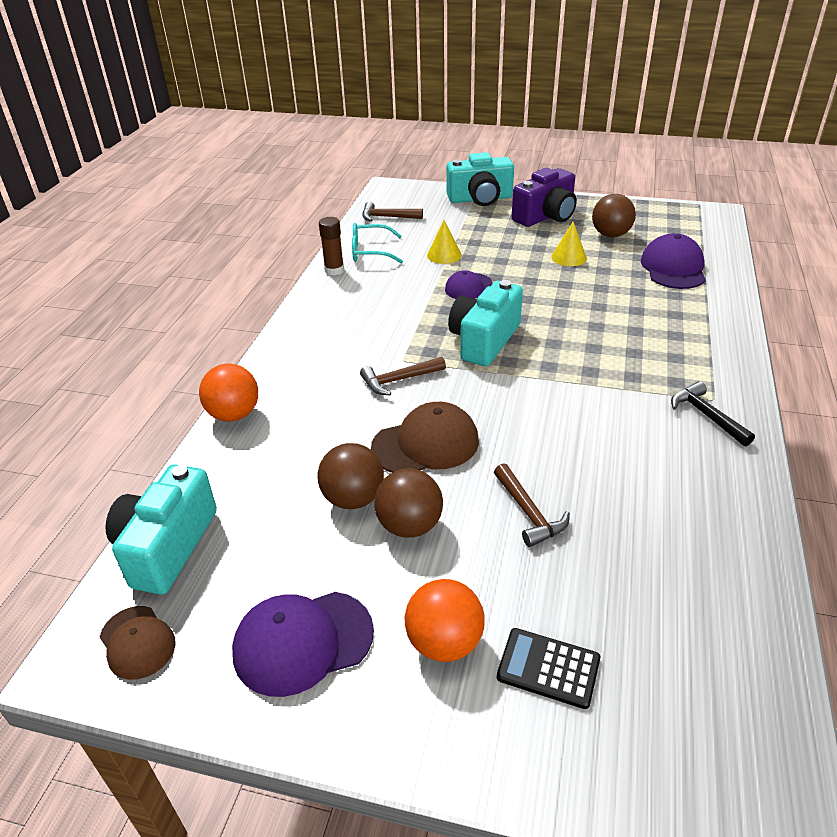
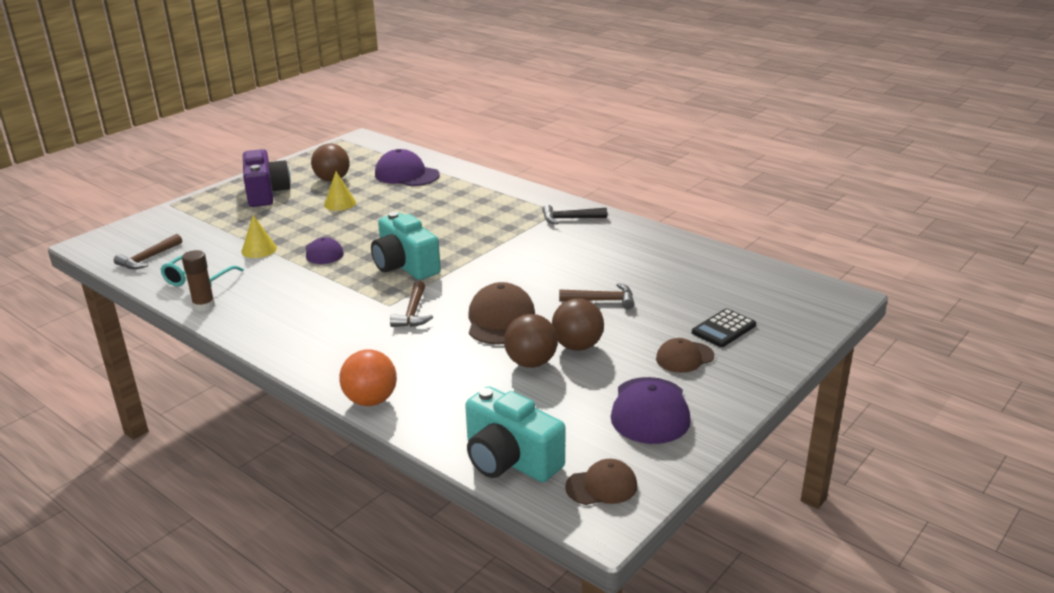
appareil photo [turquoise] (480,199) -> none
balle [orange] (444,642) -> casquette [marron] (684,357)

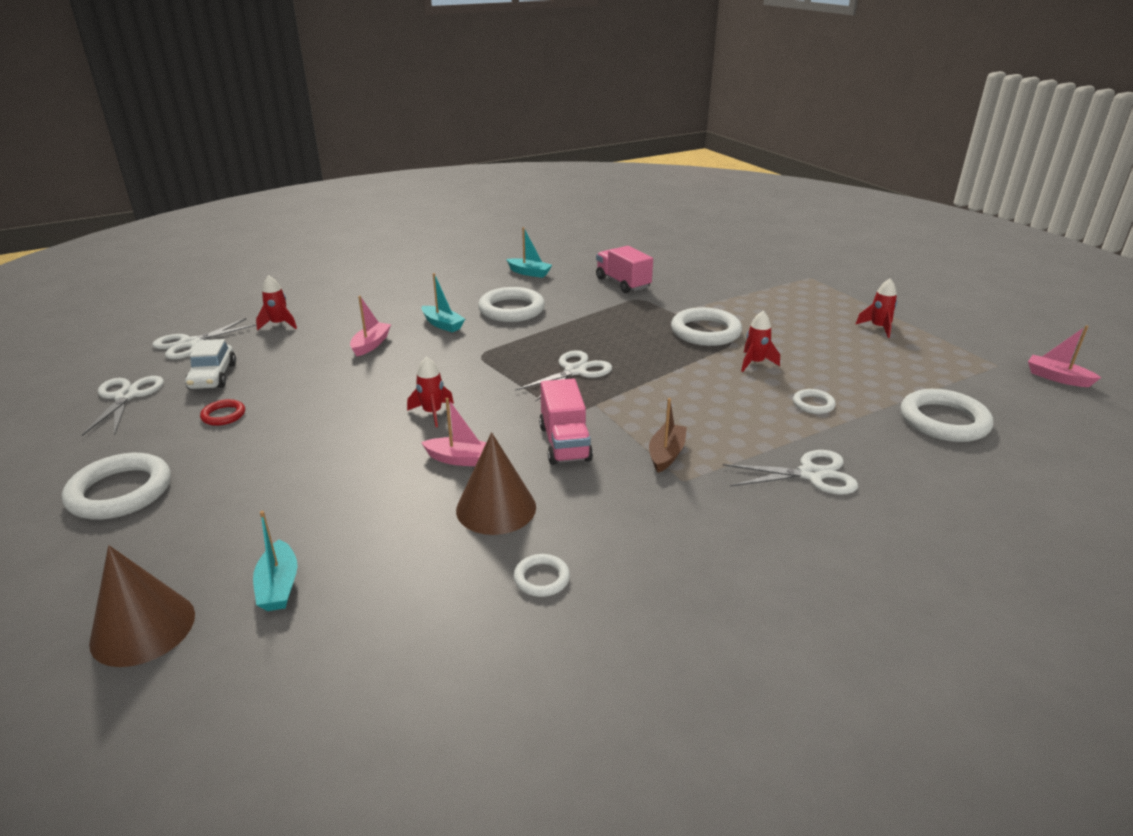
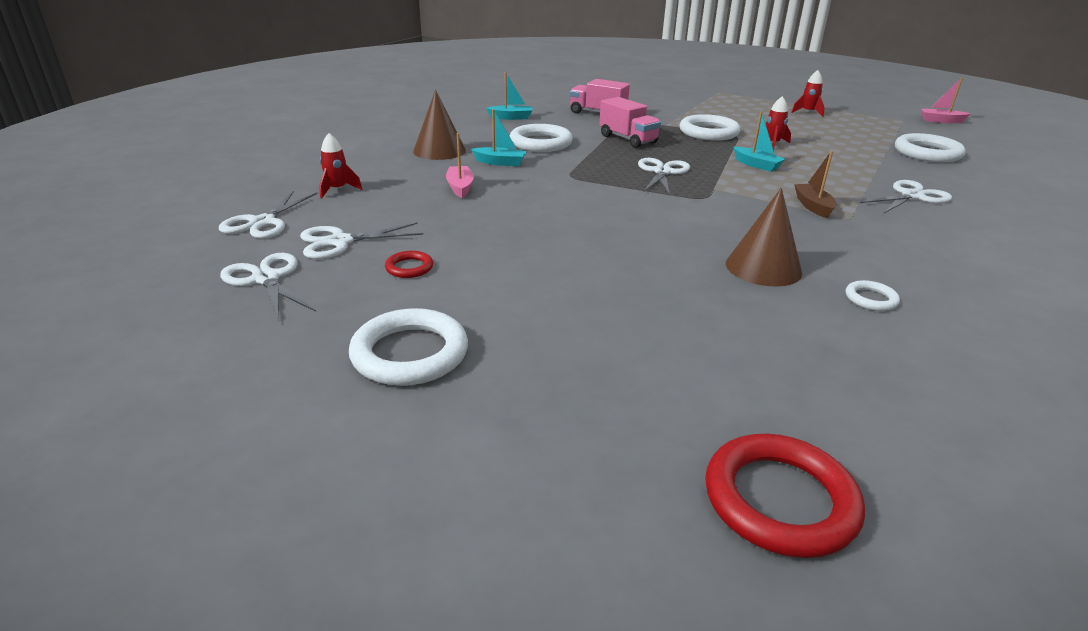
voiture [blanc] (213,376) -> ciseaux [blanc] (340,242)
fusée [rouge] (432,413) -> none
camion [rose] (564,443) -> camion [rose] (628,139), shifted
anneau [blanc] (813,404) -> none
bateau [rose] (461,459) -> none
bateau [turquoise] (278,586) -> bateau [turquoise] (756,165), shifted
cône [marron] (143,628) -> cône [marron] (439,150), shifted
none -> anneau [rouge] (780,500)

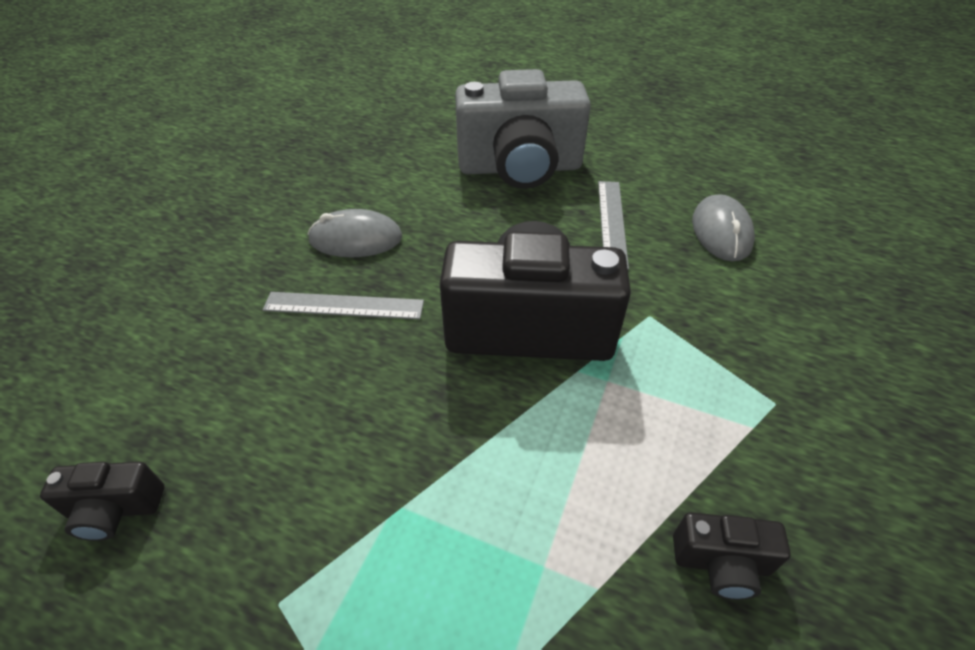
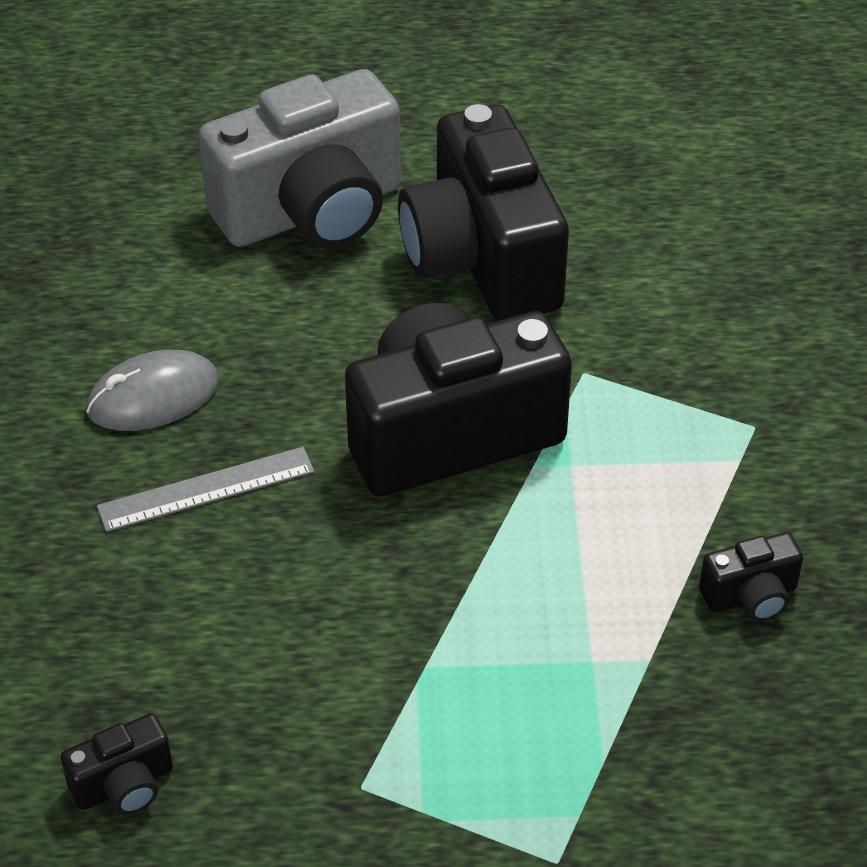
règle [gris] (611,222) -> appareil photo [noir] (481,259)
souris [gris] (721,232) -> none

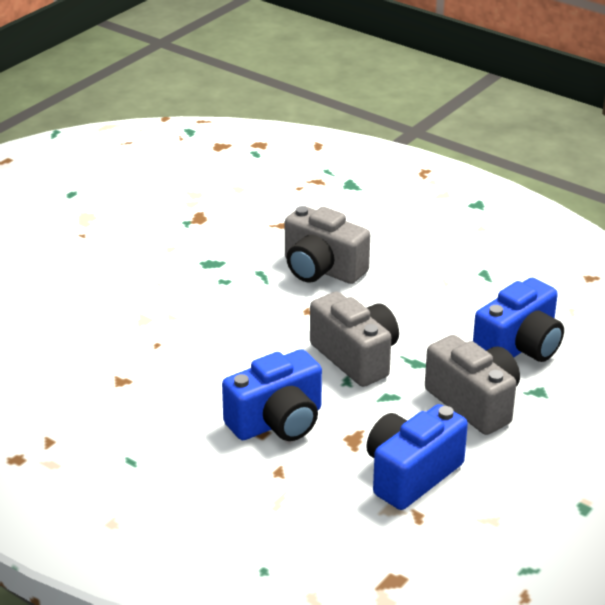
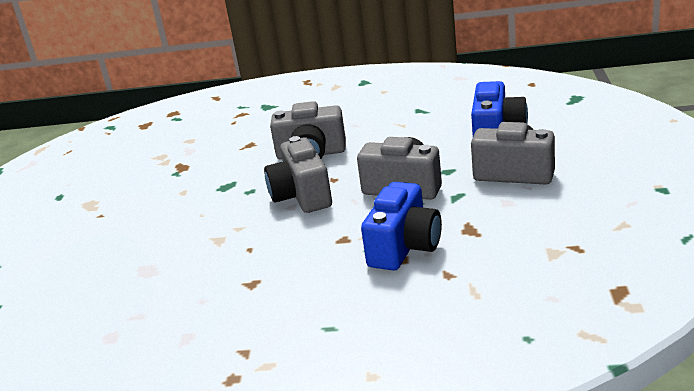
appareil photo [bleu] (411,474) -> none
none -> appareil photo [gris] (301,196)

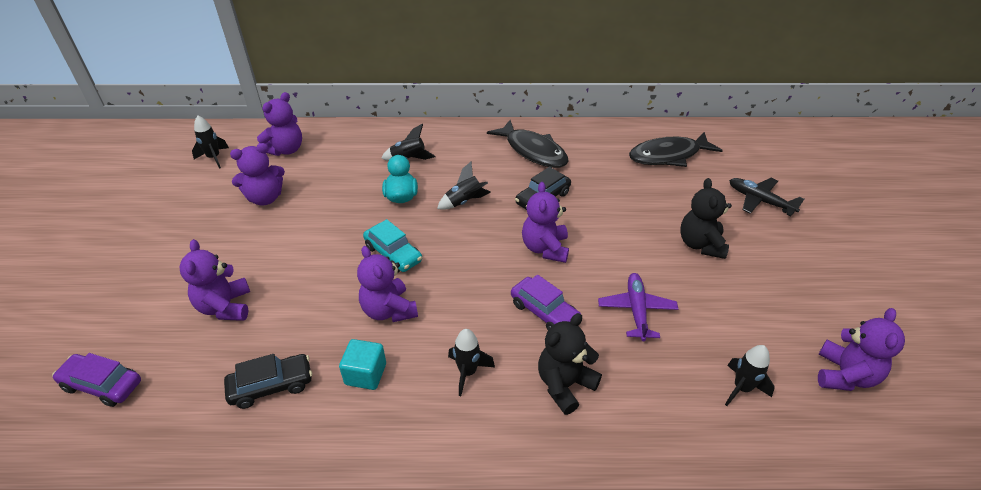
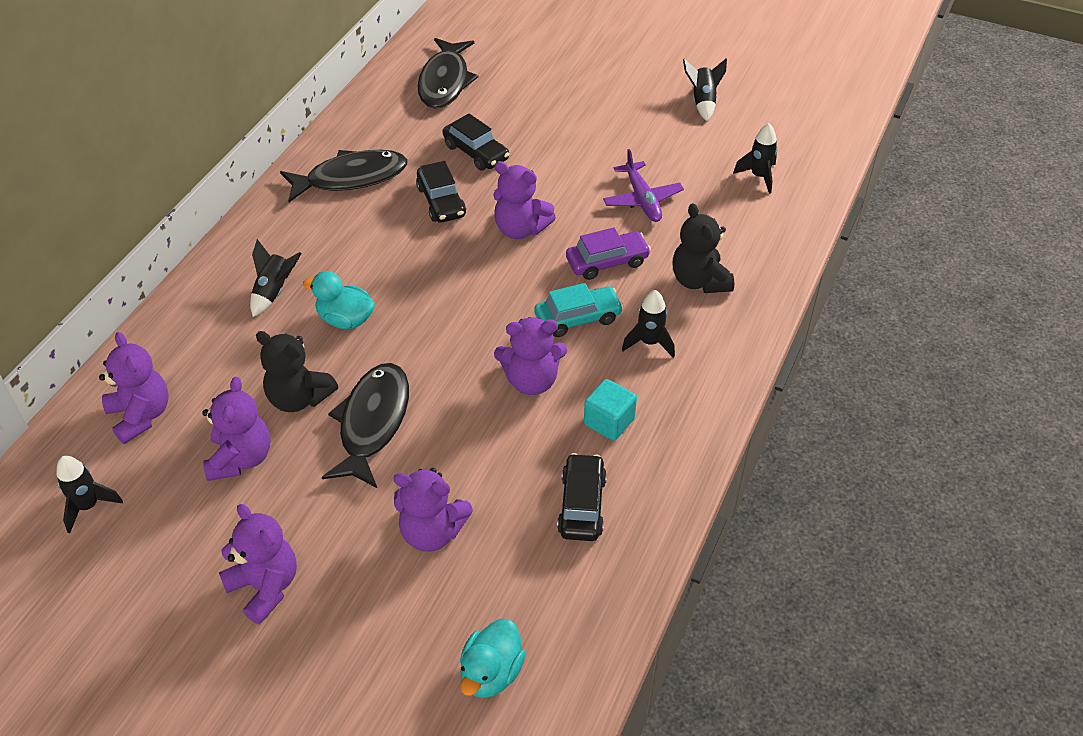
fusée [noir] (464,202) -> fusée [noir] (703,102), shifted
ours en peluche [noir] (700,244) -> ours en peluche [noir] (299,398), shifted
avion [noir] (759,200) -> none
voiture [turquoise] (393,254) -> voiture [turquoise] (578,318), shifted
avion [violet] (636,310) -> avion [violet] (642,199), 135 degrees counterclockwise
ours en peluche [violet] (844,375) -> ours en peluche [violet] (265,587), shifted
voiture [violet] (102,385) -> canard [turquoise] (491,673)
none -> voiture [noir] (476,152)
none -> poisson [noir] (372,423)

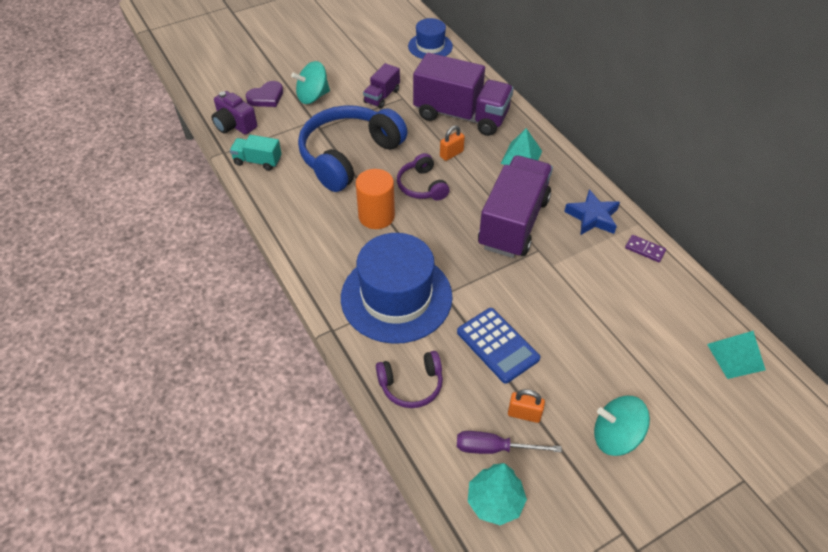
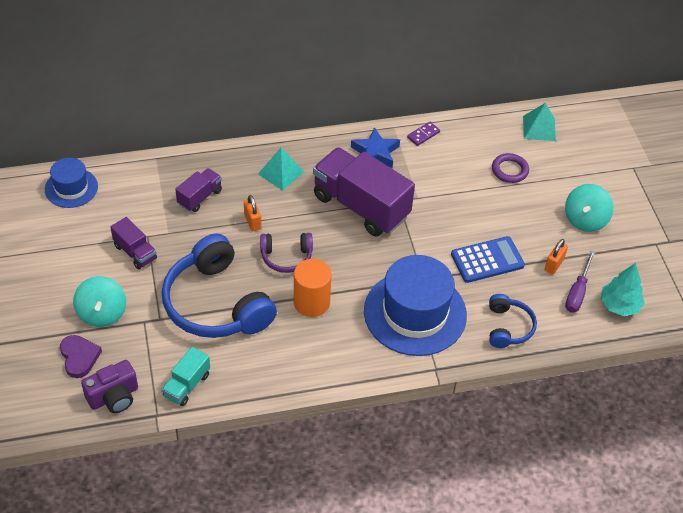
camion [violet] (461,115) -> camion [violet] (200,197), x0.48
casque audio [violet] (411,385) -> casque audio [bleu] (508,327)
none -> anneau [violet] (509,170)

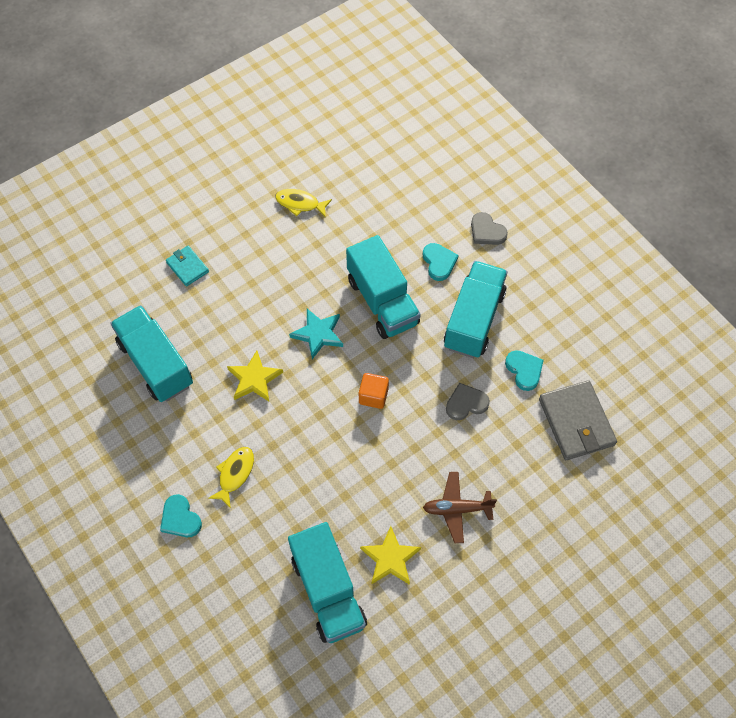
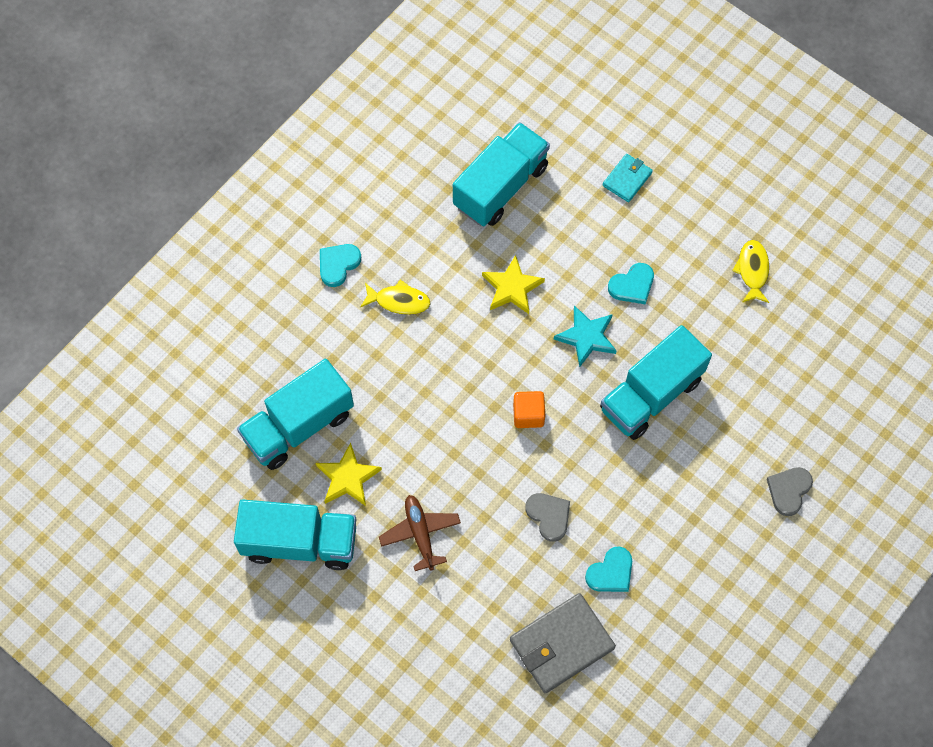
cœur [turquoise] (439,262) -> cœur [turquoise] (632,285), shifted
camion [turquoise] (474,320) -> camion [turquoise] (300,542), shifted

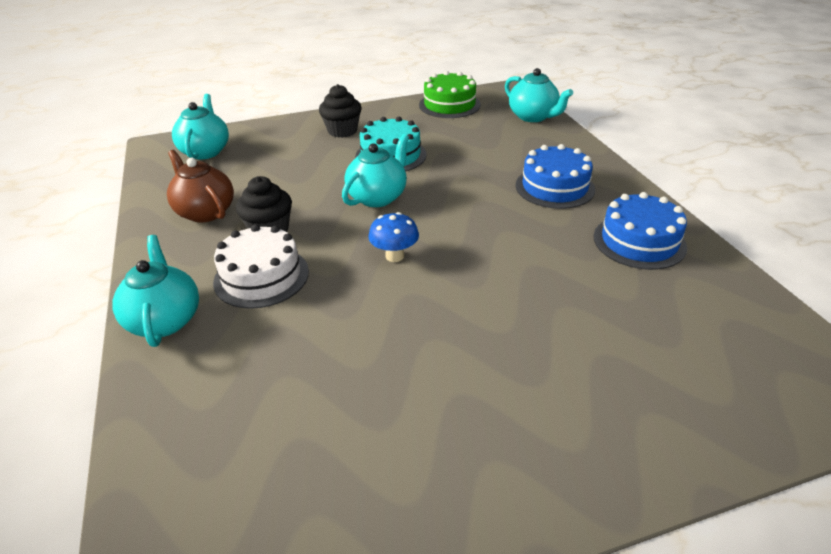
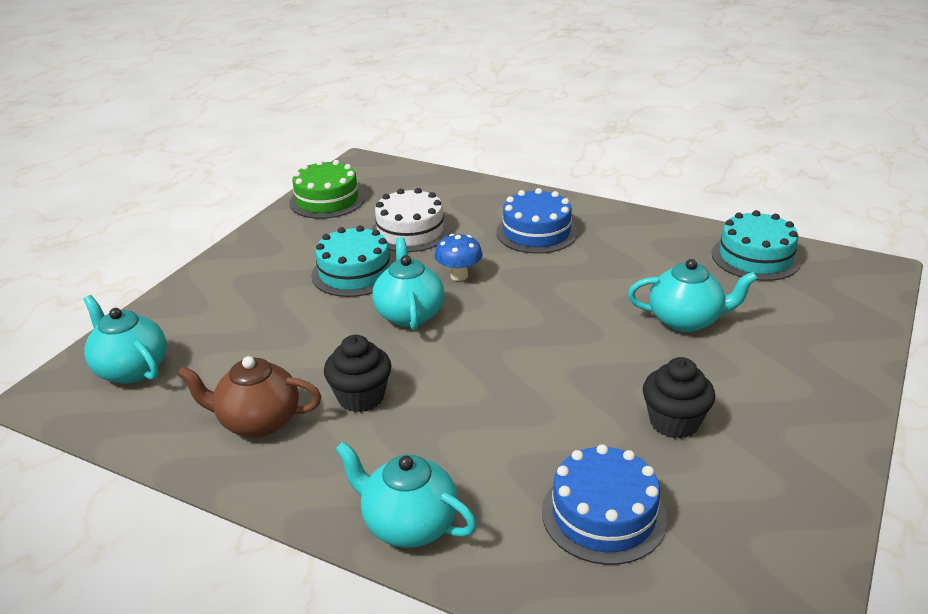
théière [turquoise] (533,117) -> théière [turquoise] (686,320), shifted
muffin [noir] (342,131) -> muffin [noir] (674,422), shifted
gâteau [bleu] (639,241) -> gâteau [bleu] (603,515), shifted
champignon [bleu] (394,256) -> champignon [bleu] (459,276), shifted
gâteau [blanc] (261,276) -> gâteau [blanc] (410,231), shifted
none -> gâteau [turquoise] (755,257)

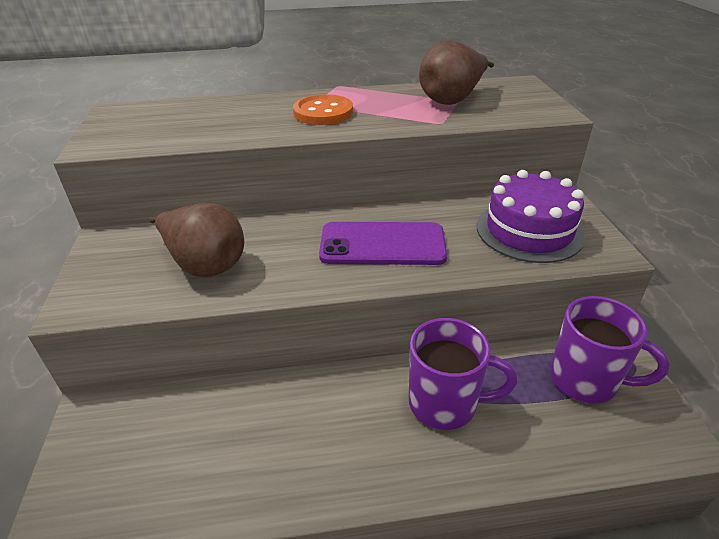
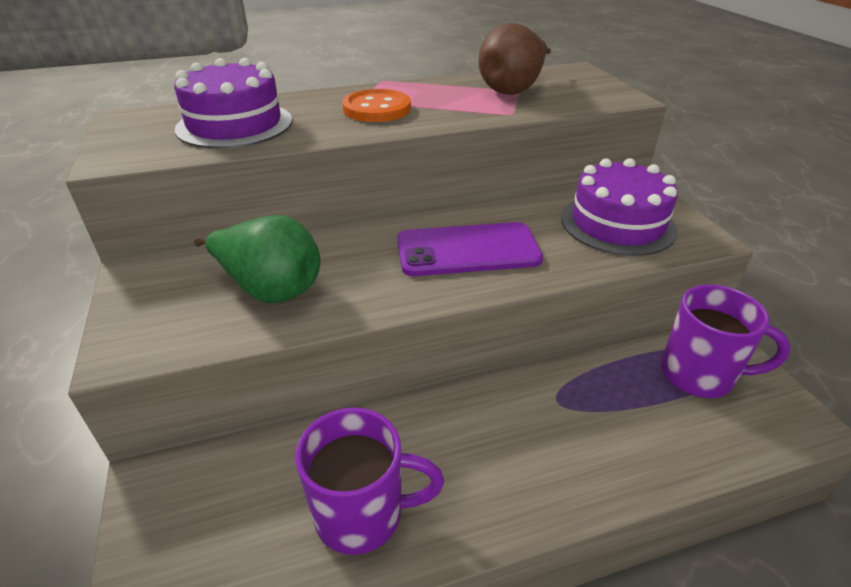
poire [marron] (205,264) -> poire [vert] (270,289)
tasse [violet] (445,403) -> tasse [violet] (362,514), shifted
none -> gâteau [violet] (234,124)

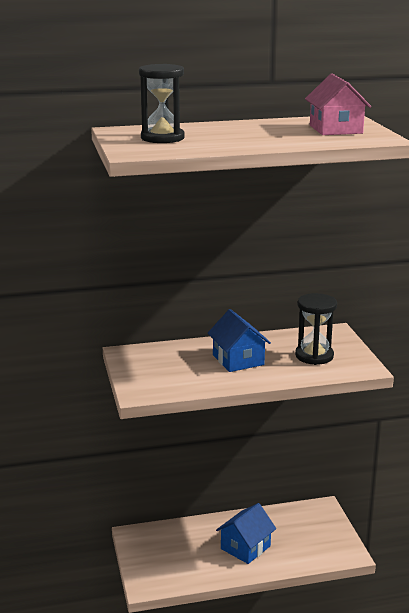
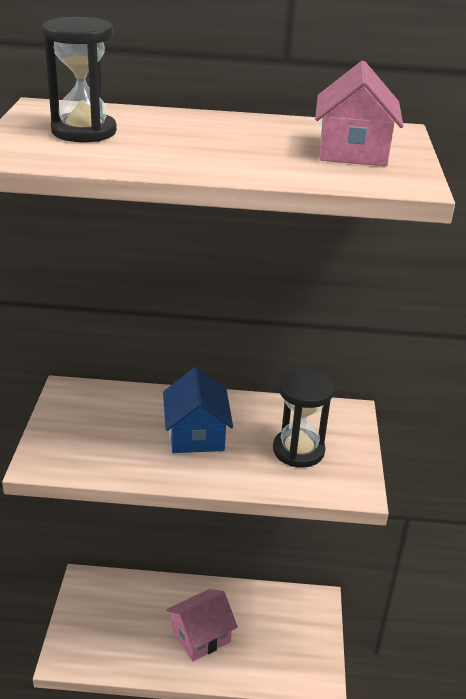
maison [bleu] (245,547) -> maison [rose] (200,635)

